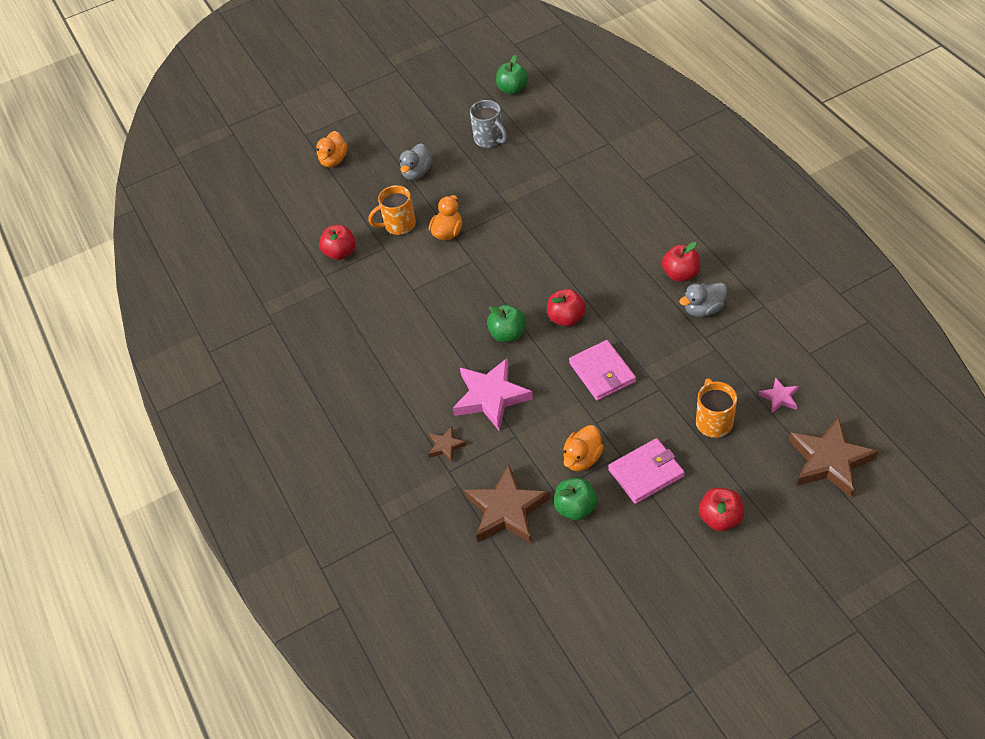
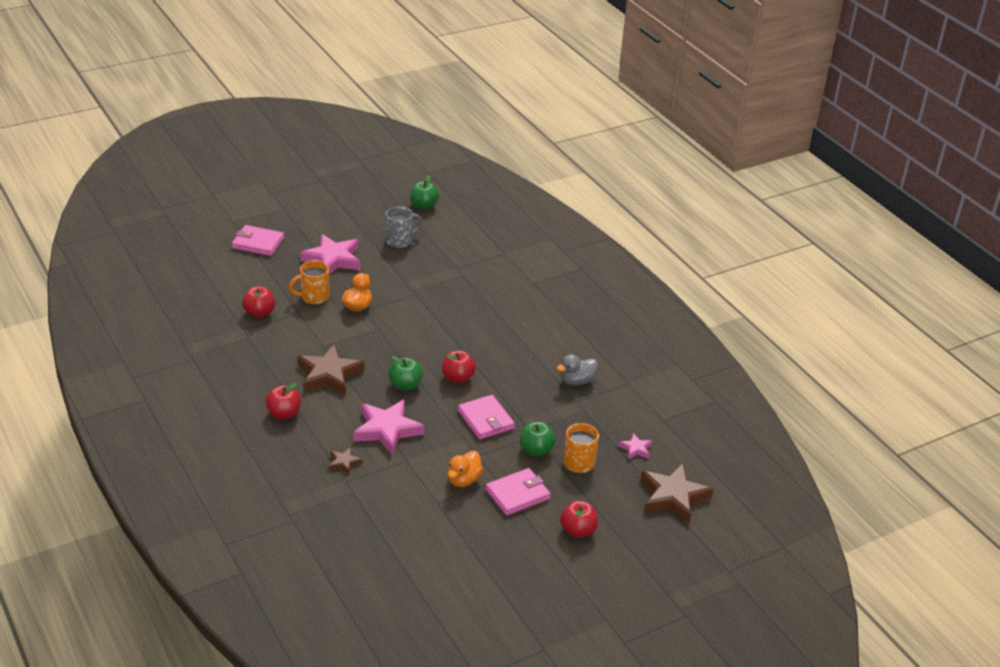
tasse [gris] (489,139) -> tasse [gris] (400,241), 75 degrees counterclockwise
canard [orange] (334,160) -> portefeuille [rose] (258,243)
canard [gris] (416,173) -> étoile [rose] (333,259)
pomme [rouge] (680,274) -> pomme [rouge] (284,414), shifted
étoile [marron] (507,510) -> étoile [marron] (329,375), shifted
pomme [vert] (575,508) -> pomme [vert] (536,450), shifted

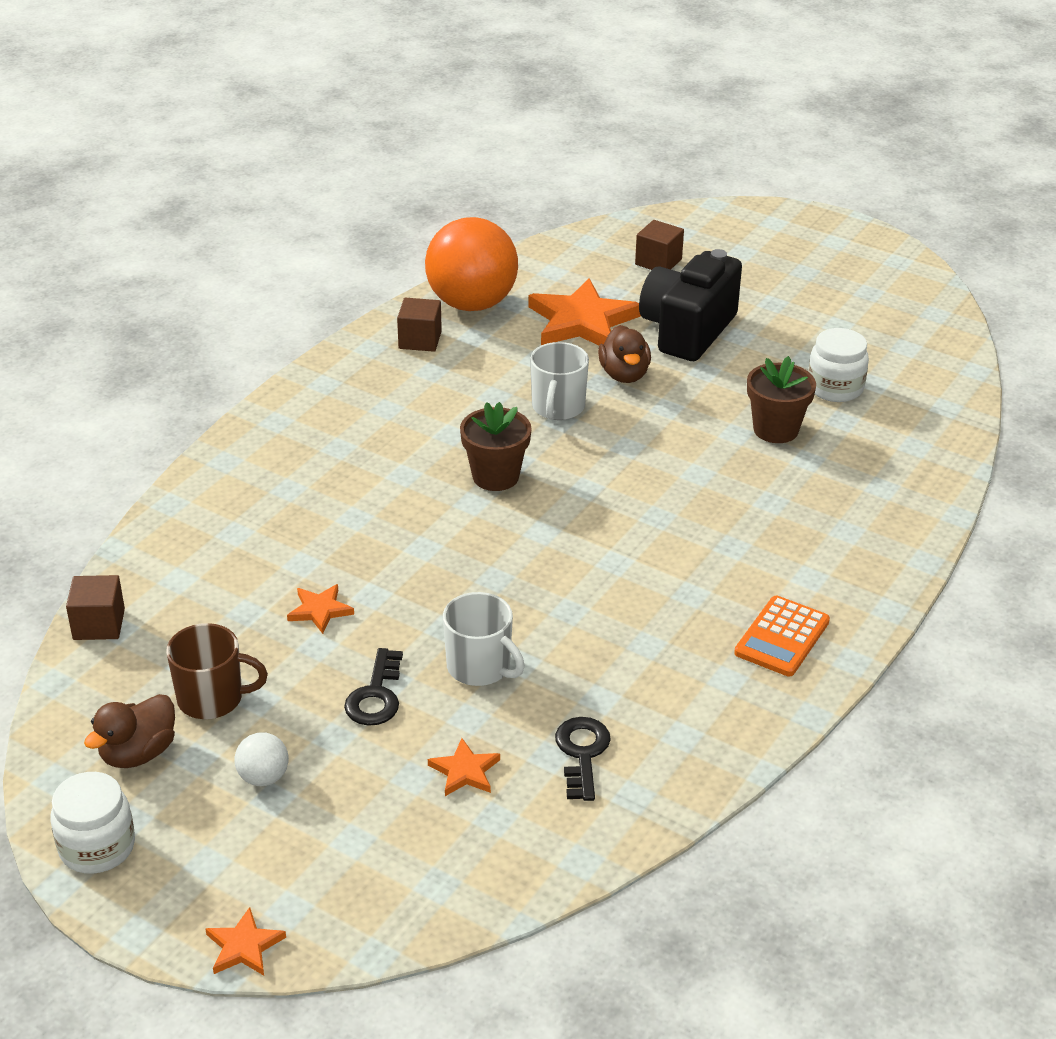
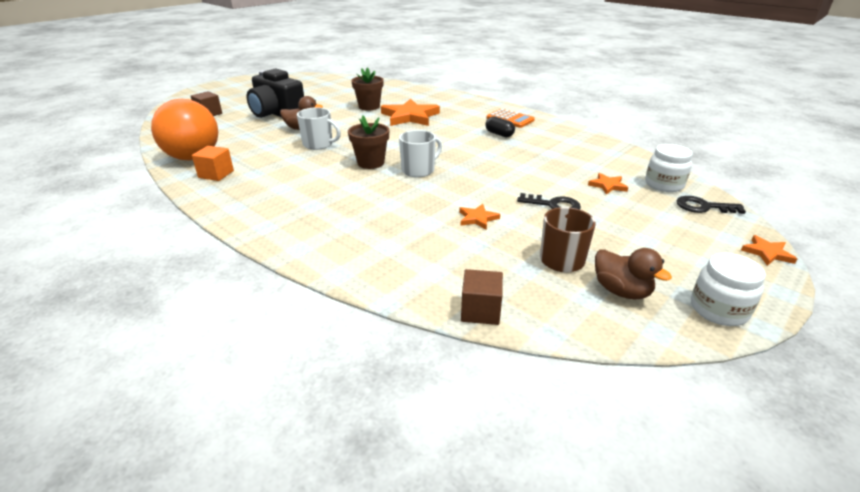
étoile [orange] (582,321) -> étoile [orange] (410,116), shifted
cube [marron] (420,340) -> cube [orange] (216,174)
bocal [blanc] (835,388) -> bocal [blanc] (664,184), shifted
tasse [blanc] (480,667) -> tasse [blanc] (419,170), shifted
clé [noir] (582,753) -> clé [noir] (703,207), shifted
balle [blanc] (263,777) -> none
none -> gélule [noir] (499,134)

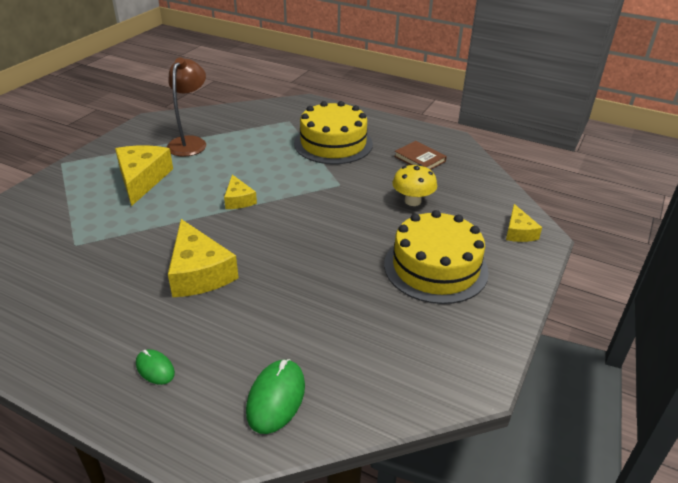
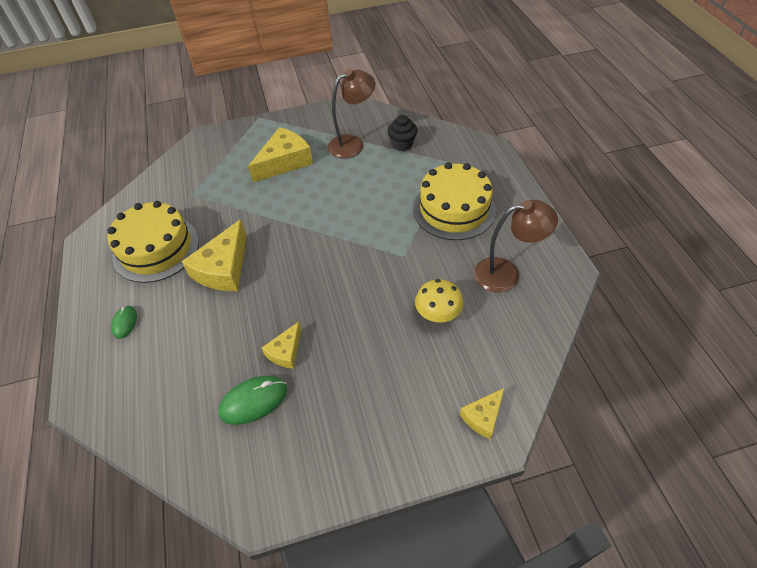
livre [marron] (420,159) -> lampe [marron] (506,274)
fromage [jaune] (238,200) -> fromage [jaune] (285,351), shifted
gâteau [jaune] (435,267) -> gâteau [jaune] (156,248), shifted
souris [vert] (276,398) -> souris [vert] (253,401), shifted
none -> muffin [noir] (402,144)

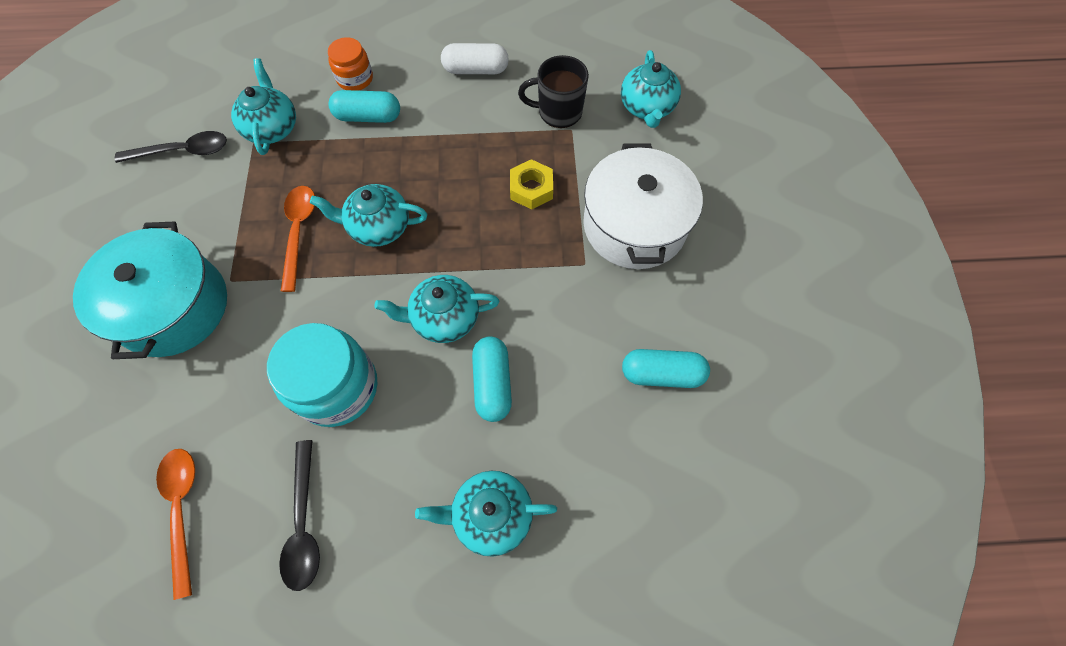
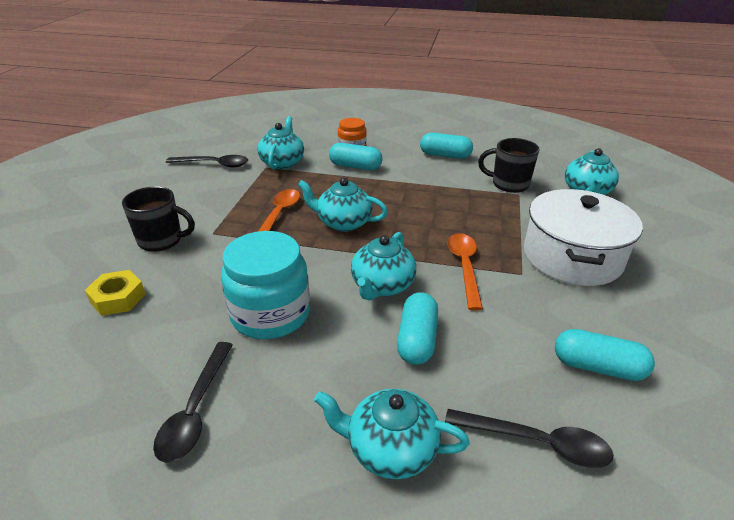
gélule [blanc] (475,70) -> gélule [turquoise] (445,155)
écrou [jaune] (531,189) -> écrou [jaune] (118,298), shifted
marmite [turquoise] (173,307) -> tasse [noir] (162,240)
théière [turquoise] (444,318) -> théière [turquoise] (382,286), 75 degrees counterclockwise
cuillère [orange] (182,510) -> cuillère [orange] (464,267), shifted
none -> cuillère [noir] (536,443)

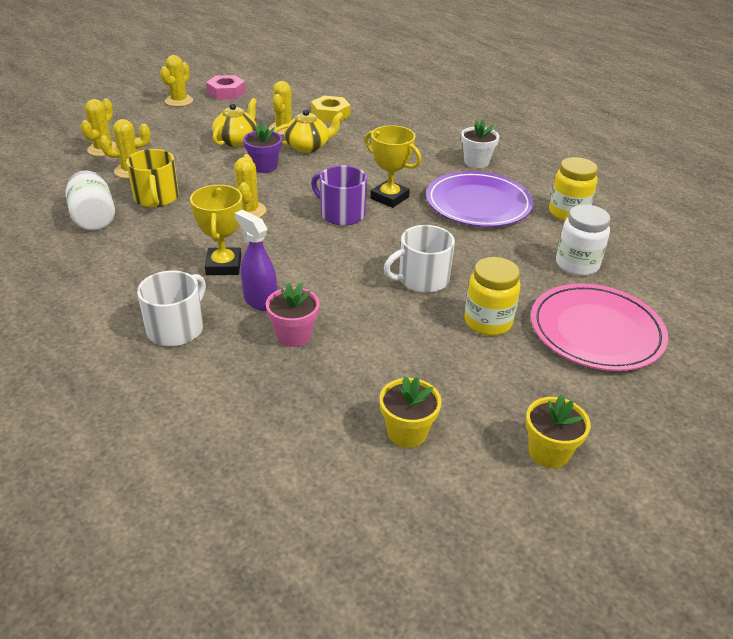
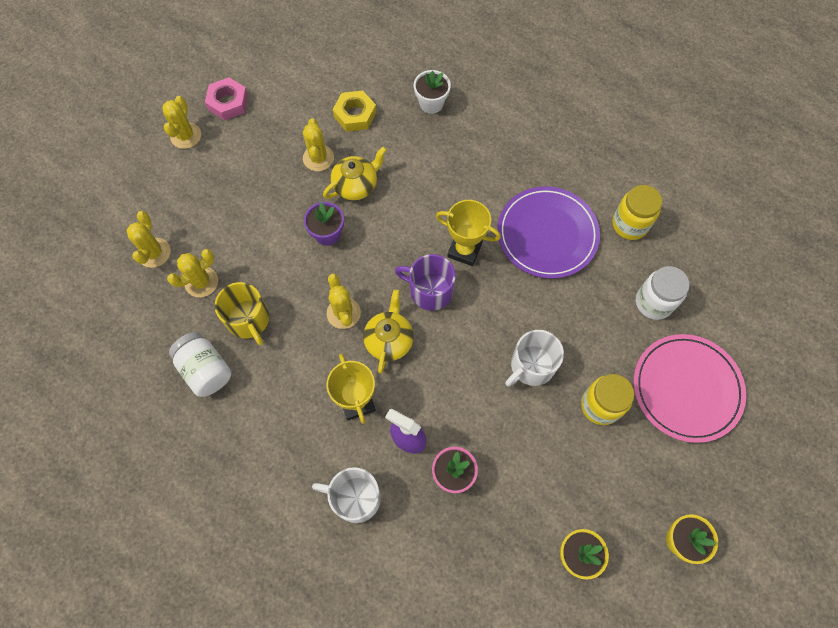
théière [jaune] (236,141) -> théière [jaune] (389,340), shifted
pot de fleurs [blanc] (476,162) -> pot de fleurs [blanc] (431,103), shifted
tasse [blanc] (176,328) -> tasse [blanc] (355,498), 90 degrees counterclockwise

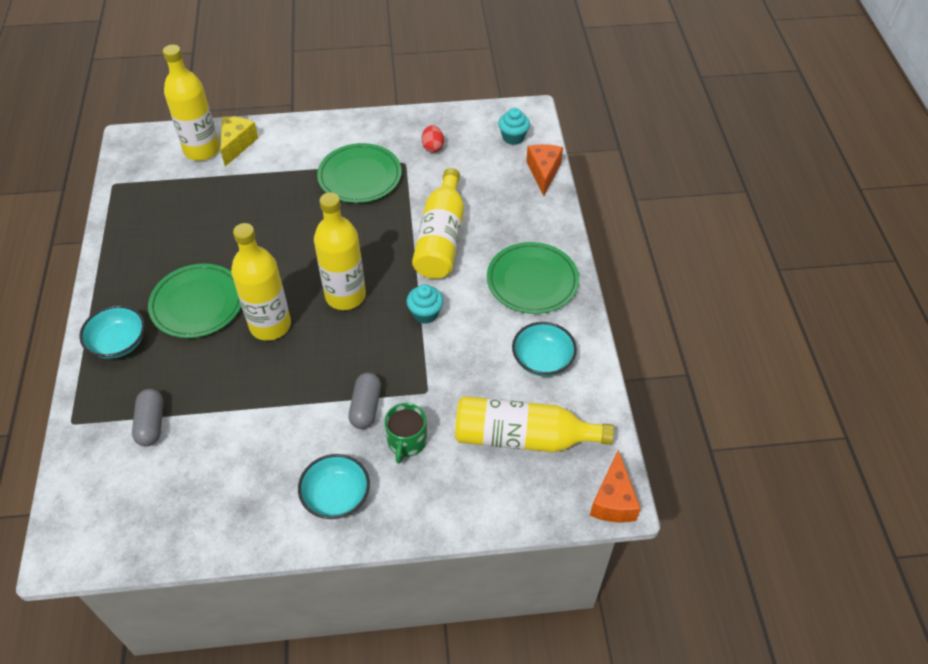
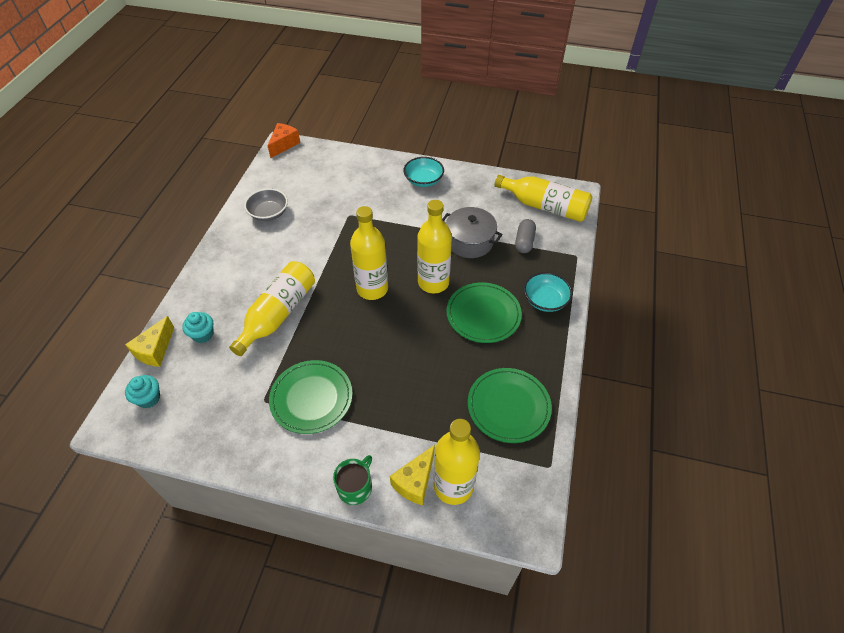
œuf [rouge] (433,147) -> none
fromage [orange] (543,172) -> fromage [jaune] (155,350)
assiette [vert] (532,280) -> assiette [vert] (508,406), shifted
muffin [turquoise] (425,314) -> muffin [turquoise] (203,335), shifted
bol [turquoise] (542,359) -> bol [gris] (269,213)
gélule [gris] (366,407) -> none
bouteille [jaune] (523,437) -> bouteille [jaune] (544,206), shifted
tasse [vert] (406,441) -> tasse [vert] (355,487), shifted
none -> marmite [gris] (470,241)

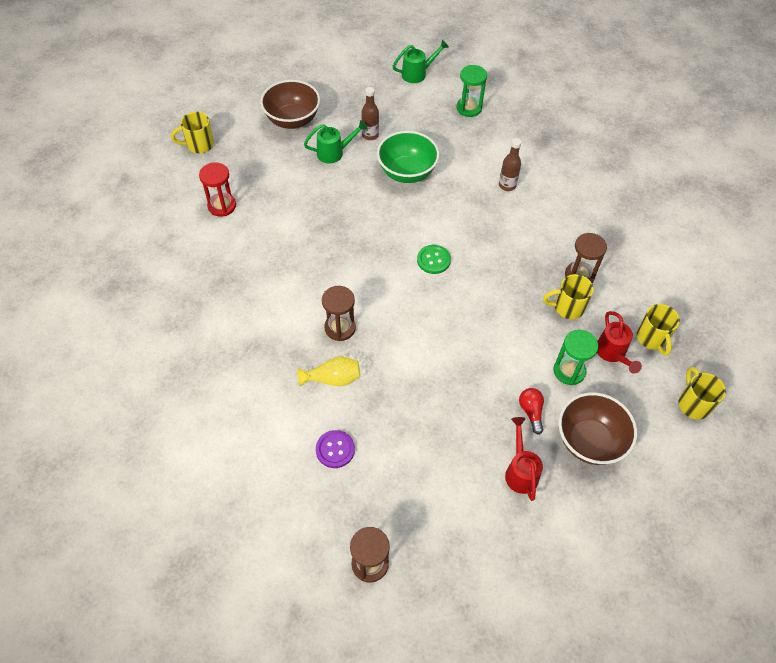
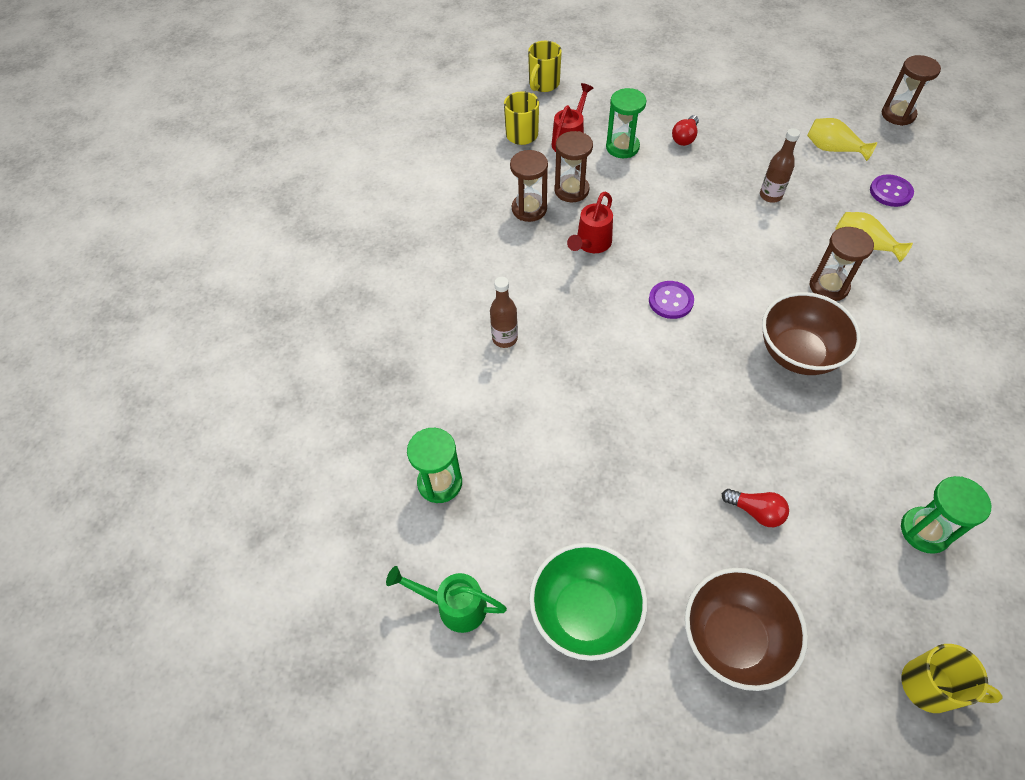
bouteille [marron] (370,135) -> bouteille [marron] (770,196), shifted
arrosoir [vert] (334,153) -> none
bol [vert] (407,172) -> bol [vert] (585,613), shifted
sablier [rouge] (222,206) -> sablier [vert] (924,531)
bouton [vert] (433,260) -> bouton [violet] (670,301)
tasse [jaune] (567,307) -> sablier [marron] (571,190)
bol [marron] (589,441) -> bol [marron] (798,353), shifted
arrosoir [rouge] (520,471) -> arrosoir [rouge] (591,244), shifted
none -> vase [jaune] (833,149)
none -> ampoule [rouge] (755,511)

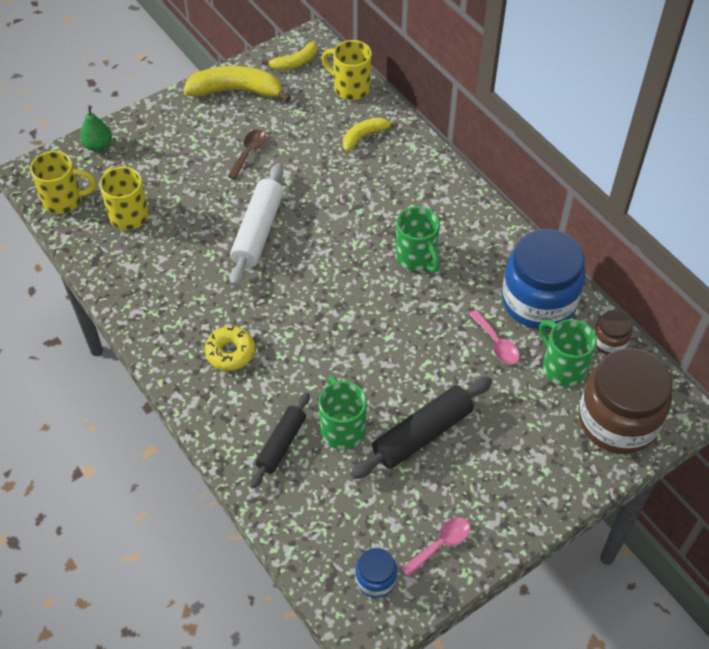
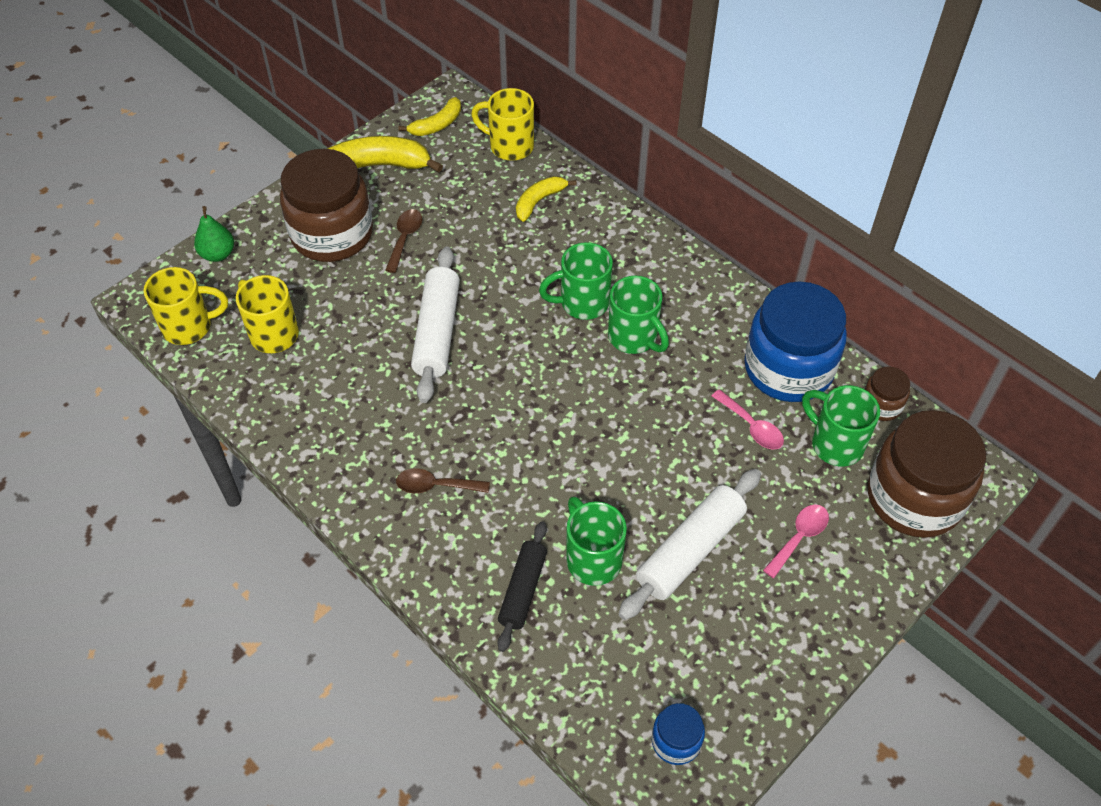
beignet [jaune] (230,352) -> cuillère [marron] (435,486)
rouleau à pâtisserie [noir] (422,434) -> rouleau à pâtisserie [blanc] (690,550)
cuillère [rose] (441,544) -> cuillère [rose] (799,537), shifted
none -> bocal [marron] (332,234)
none -> tasse [vert] (582,303)

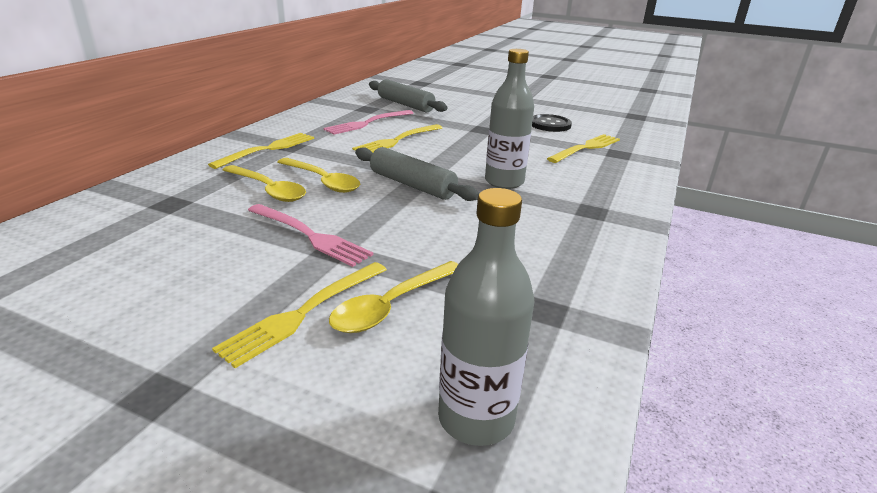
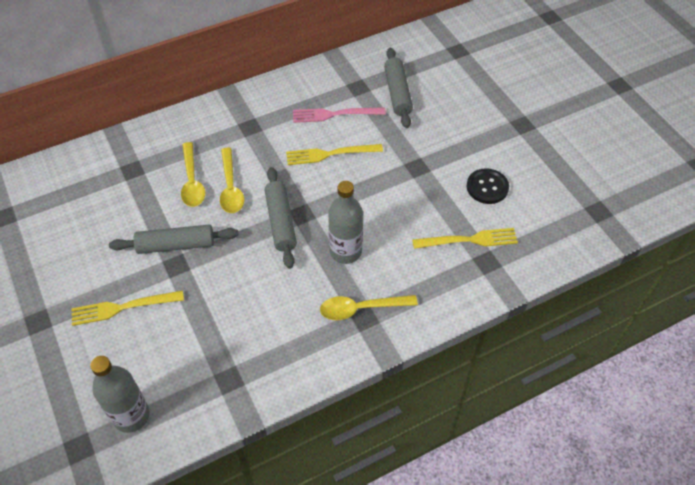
fourchette [jaune] (268,149) -> none
fourchette [rose] (311,236) -> rouleau à pâtisserie [gris] (176,245)
cuillère [jaune] (391,306) -> cuillère [jaune] (361,308), shifted

